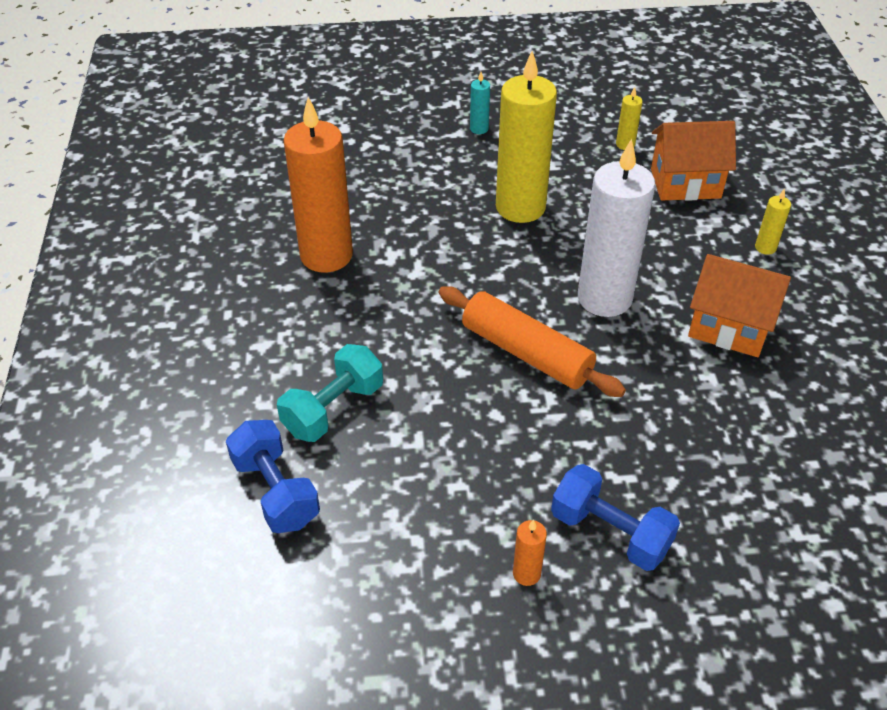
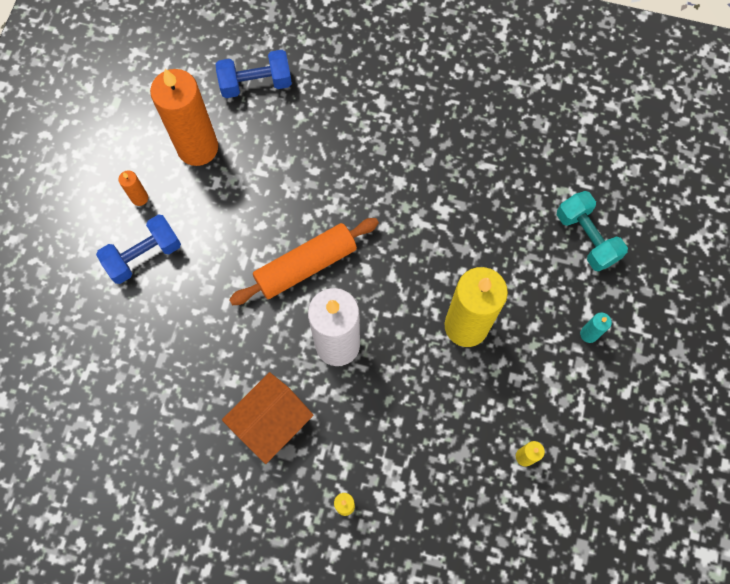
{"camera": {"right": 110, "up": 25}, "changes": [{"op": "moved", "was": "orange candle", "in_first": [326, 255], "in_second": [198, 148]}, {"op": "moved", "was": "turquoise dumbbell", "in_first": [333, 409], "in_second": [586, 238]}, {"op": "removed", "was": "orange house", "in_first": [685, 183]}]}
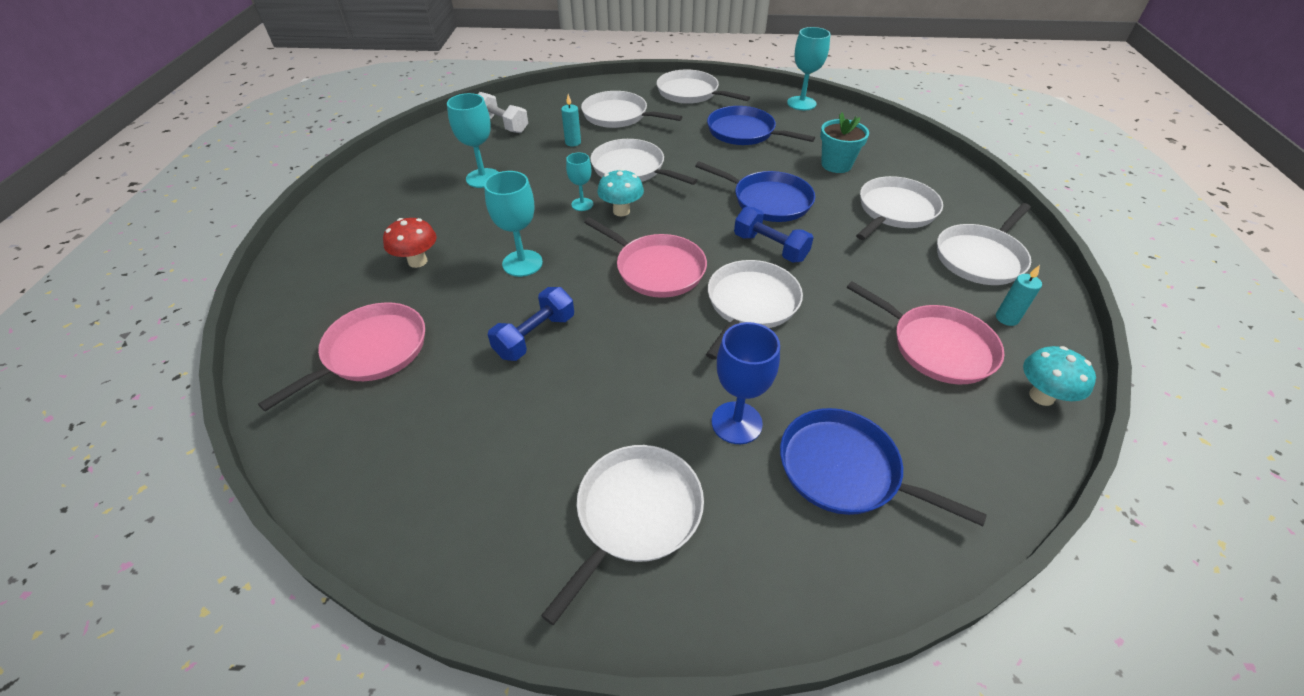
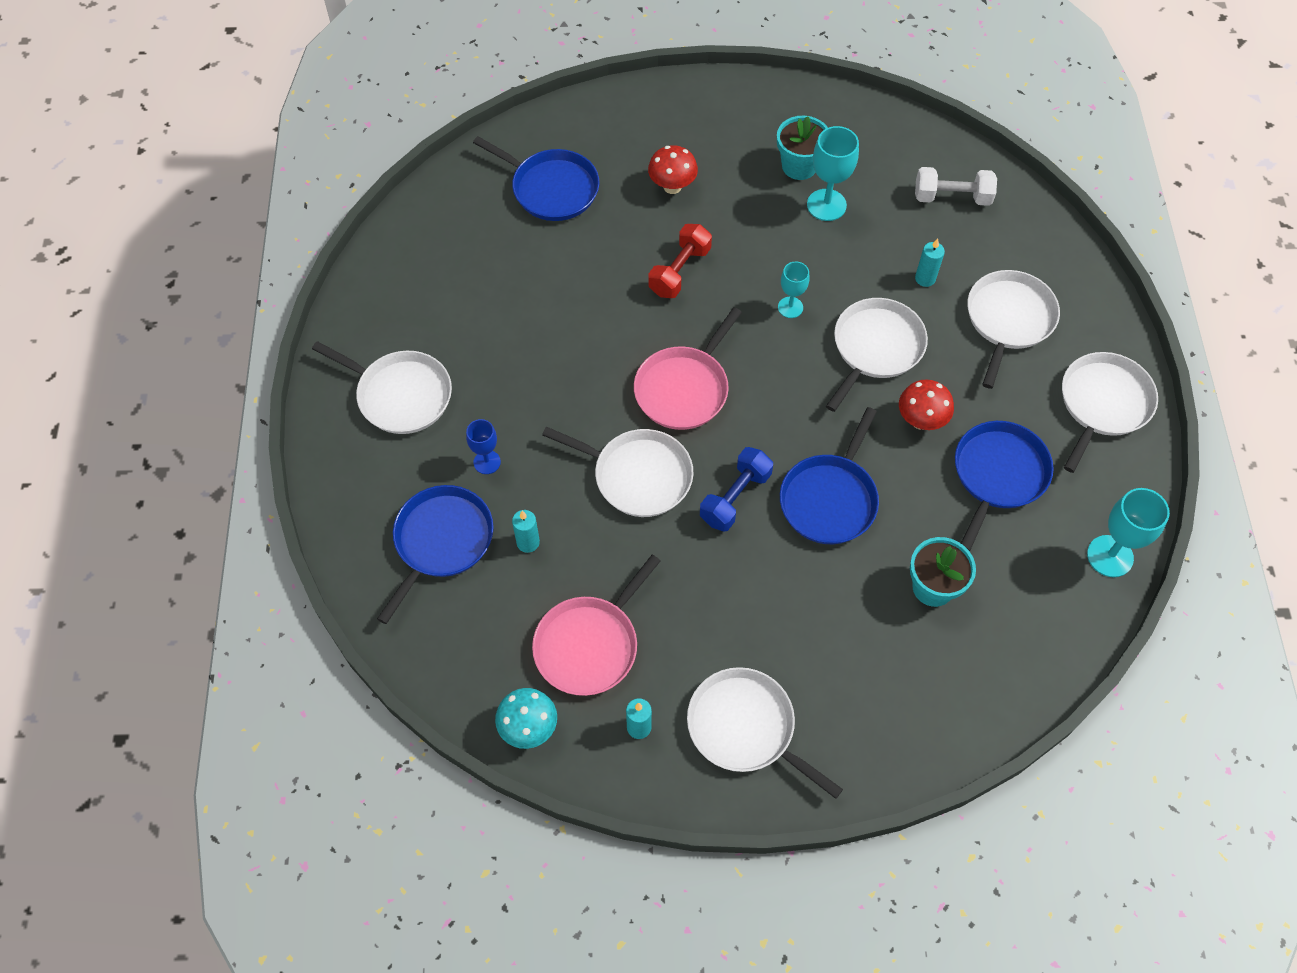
{"camera": {"right": 85, "up": 15}, "changes": [{"op": "resized", "was": "blue goblet", "in_first": [736, 423], "in_second": [487, 462], "ratio": 0.62}, {"op": "recoloured", "was": "pink pan", "now": "blue pan", "in_first": [371, 352], "in_second": [551, 188]}, {"op": "added", "now": "turquoise candle", "in_second": [528, 542]}, {"op": "replaced", "was": "turquoise goblet", "now": "red dumbbell", "in_first": [522, 263], "in_second": [679, 271]}, {"op": "added", "now": "turquoise flower pot", "in_second": [799, 166]}, {"op": "added", "now": "red mushroom", "in_second": [921, 420]}, {"op": "turned", "was": "white dumbbell", "in_first": [502, 125], "in_second": [952, 197], "clockwise": 60}, {"op": "removed", "was": "blue dumbbell", "in_first": [535, 336]}, {"op": "removed", "was": "turquoise mushroom", "in_first": [621, 211]}, {"op": "removed", "was": "white pan", "in_first": [895, 211]}]}
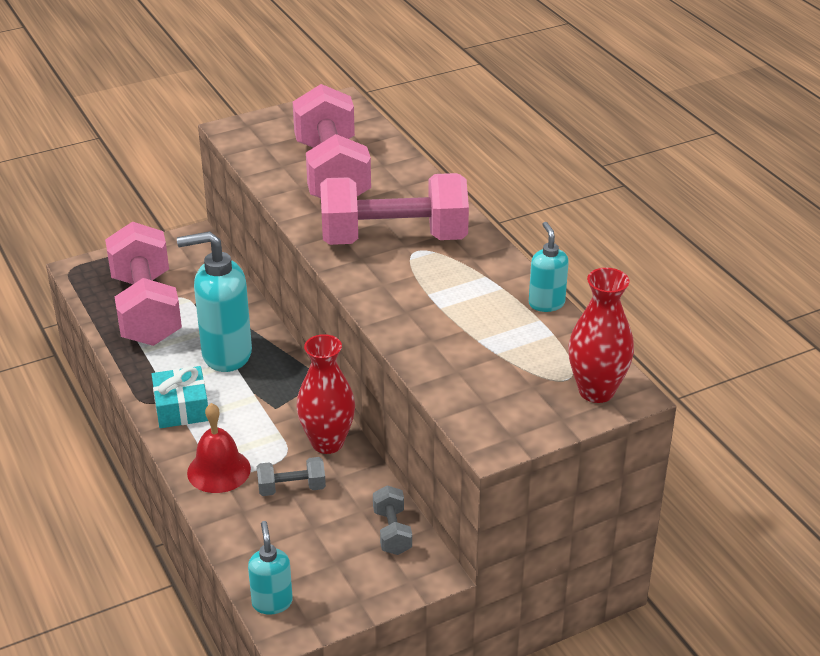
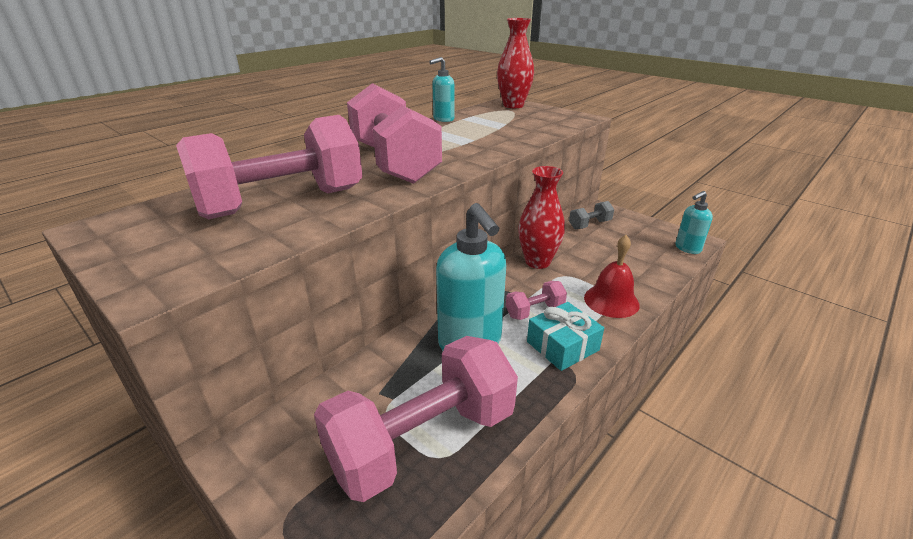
{"camera": {"right": -110, "up": -5}, "changes": [{"op": "added", "now": "pink dumbbell", "in_second": [534, 311]}, {"op": "removed", "was": "grey dumbbell", "in_first": [291, 488]}]}
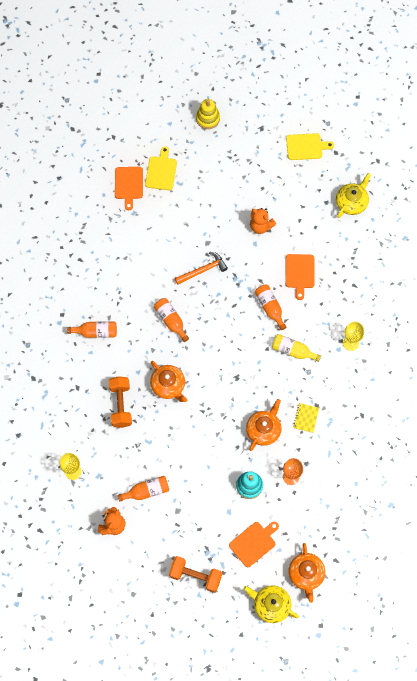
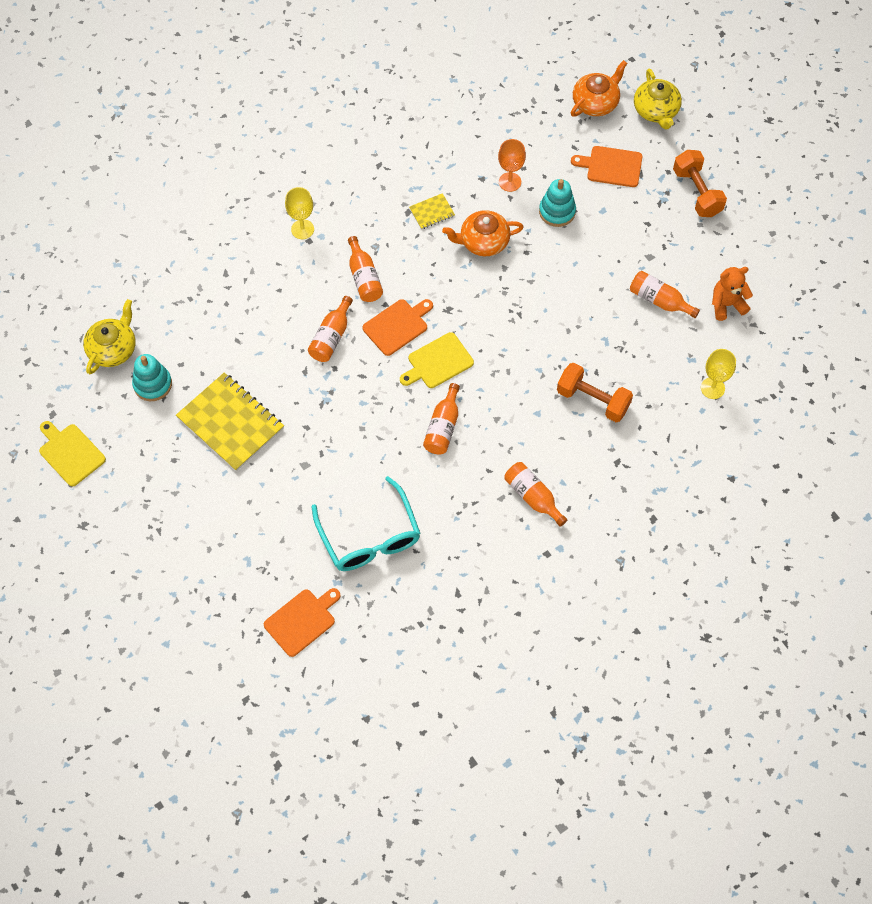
{"camera": {"right": -130, "up": -5}, "changes": [{"op": "turned", "was": "yellow teapot", "in_first": [351, 202], "in_second": [113, 349], "clockwise": 120}, {"op": "added", "now": "turquoise stacking toy", "in_second": [152, 384]}, {"op": "replaced", "was": "orange teddy bear", "now": "yellow notebook", "in_first": [260, 226], "in_second": [231, 423]}, {"op": "added", "now": "turquoise glasses", "in_second": [369, 537]}, {"op": "recoloured", "was": "yellow bottle", "now": "orange bottle", "in_first": [293, 351], "in_second": [364, 277]}, {"op": "moved", "was": "orange cutting board", "in_first": [299, 273], "in_second": [397, 326]}, {"op": "moved", "was": "yellow cutting board", "in_first": [161, 171], "in_second": [438, 362]}, {"op": "turned", "was": "orange dumbbell", "in_first": [120, 405], "in_second": [593, 400], "clockwise": 75}, {"op": "removed", "was": "orange teapot", "in_first": [168, 385]}, {"op": "removed", "was": "orange hammer", "in_first": [203, 270]}, {"op": "removed", "was": "yellow stacking toy", "in_first": [207, 119]}]}
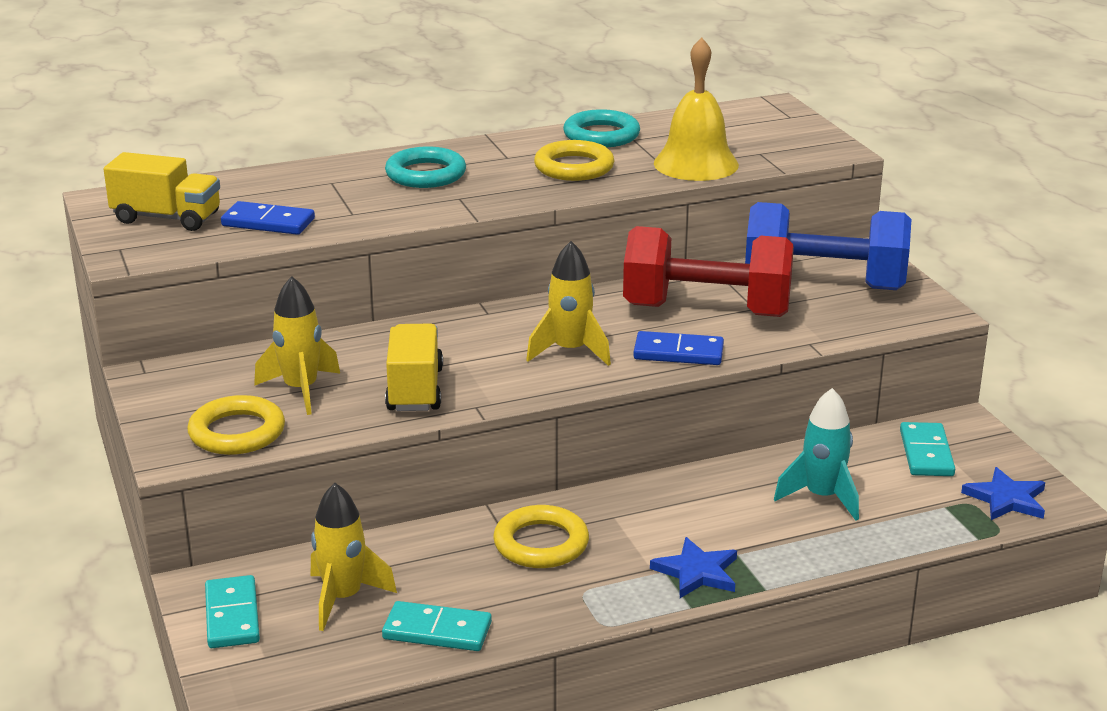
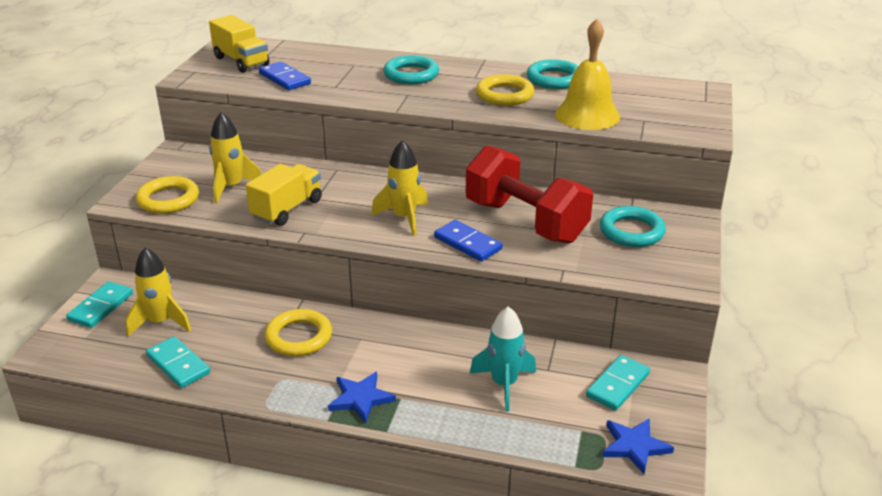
{"camera": {"right": 35, "up": 5}, "changes": [{"op": "replaced", "was": "blue dumbbell", "now": "turquoise ring", "in_first": [824, 284], "in_second": [631, 231]}]}
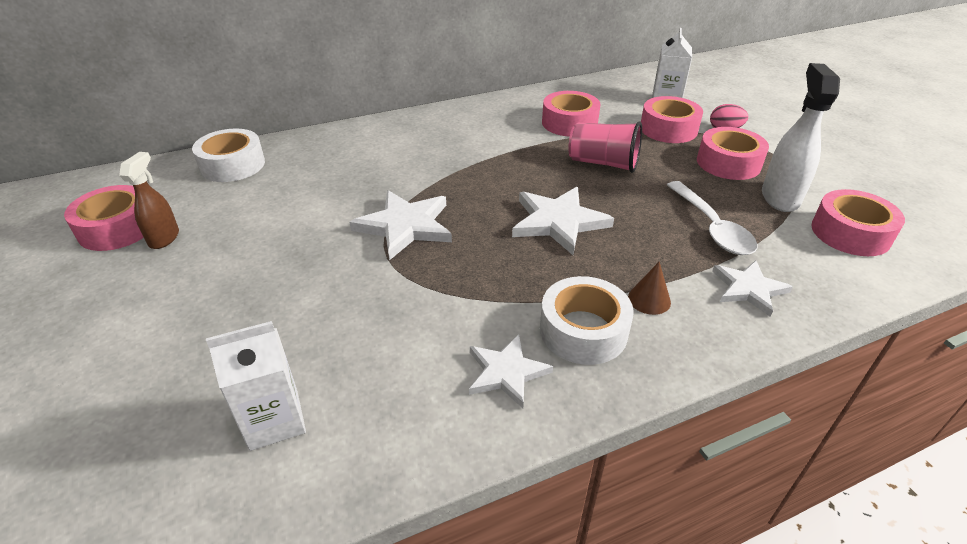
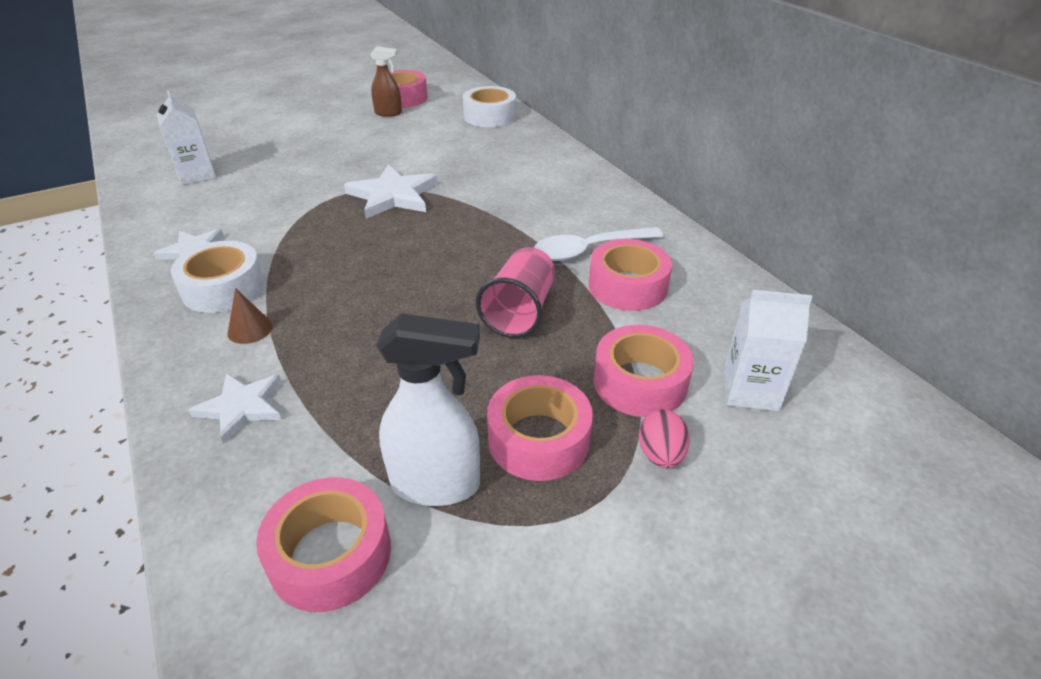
{"camera": {"right": 85, "up": 0}, "changes": [{"op": "moved", "was": "white spoon", "in_first": [712, 227], "in_second": [589, 250]}, {"op": "removed", "was": "white star", "in_first": [558, 222]}]}
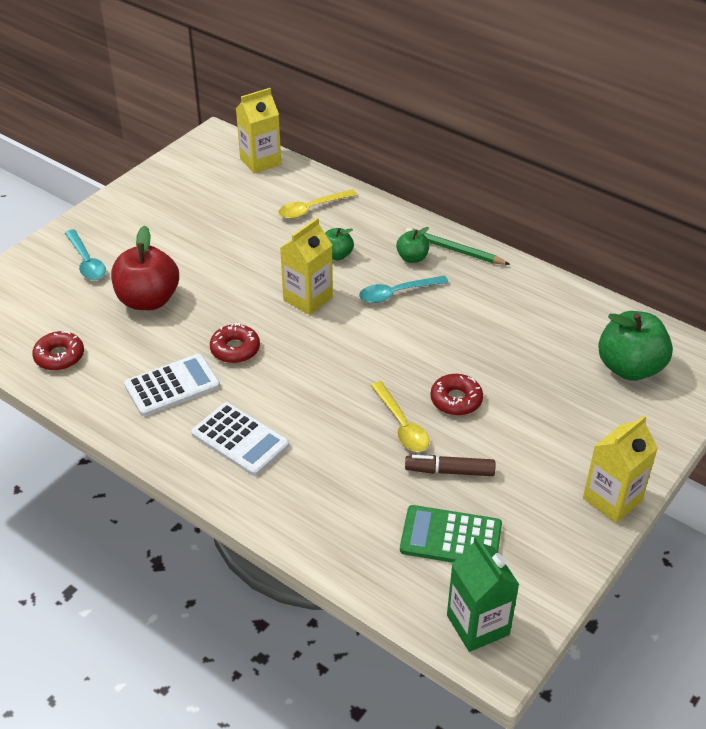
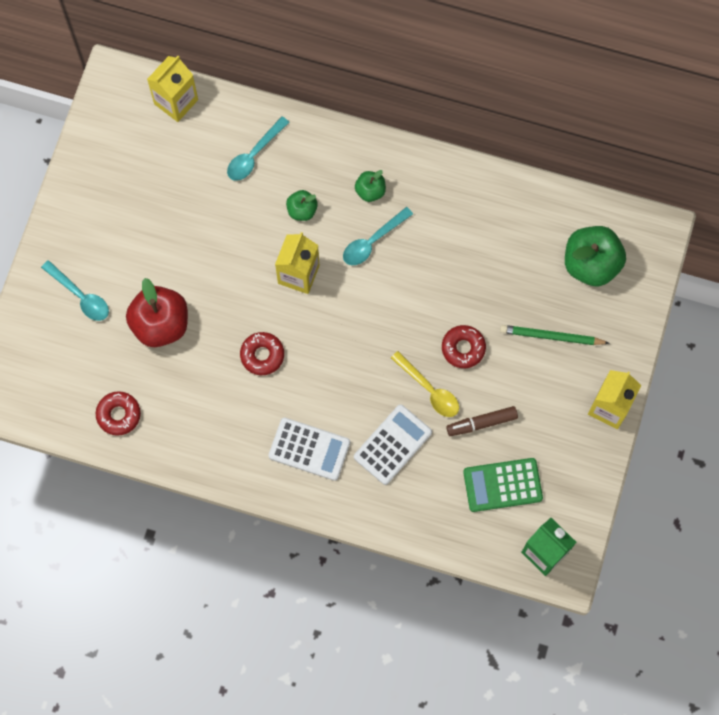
{"camera": {"right": -20, "up": 30}, "changes": [{"op": "recoloured", "was": "yellow spoon", "now": "turquoise spoon", "in_first": [311, 209], "in_second": [254, 155]}, {"op": "moved", "was": "white calculator", "in_first": [172, 386], "in_second": [393, 445]}, {"op": "moved", "was": "green pencil", "in_first": [454, 250], "in_second": [551, 336]}]}
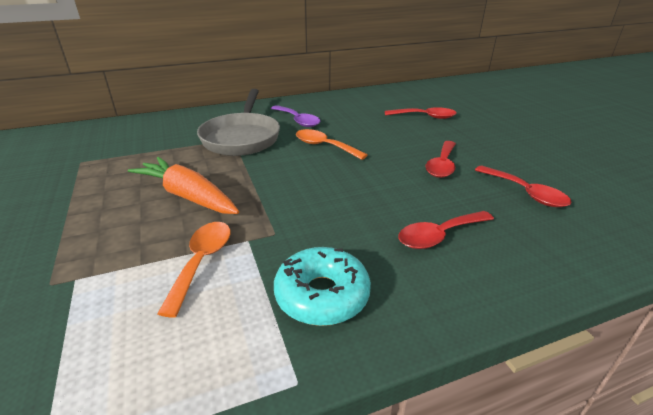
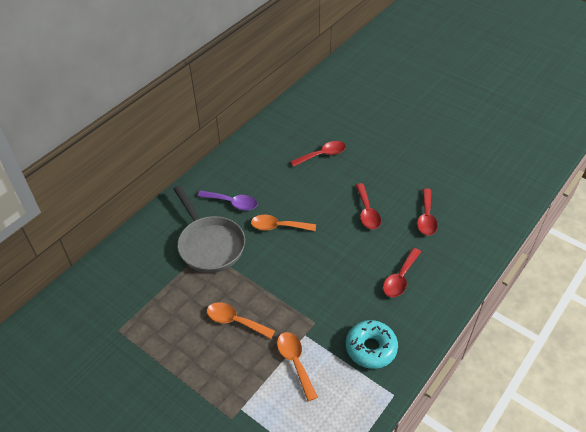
{"camera": {"right": -30, "up": 15}, "changes": [{"op": "replaced", "was": "orange carrot", "now": "orange spoon", "in_first": [188, 196], "in_second": [235, 321]}, {"op": "turned", "was": "red spoon", "in_first": [525, 193], "in_second": [426, 218], "clockwise": 75}]}
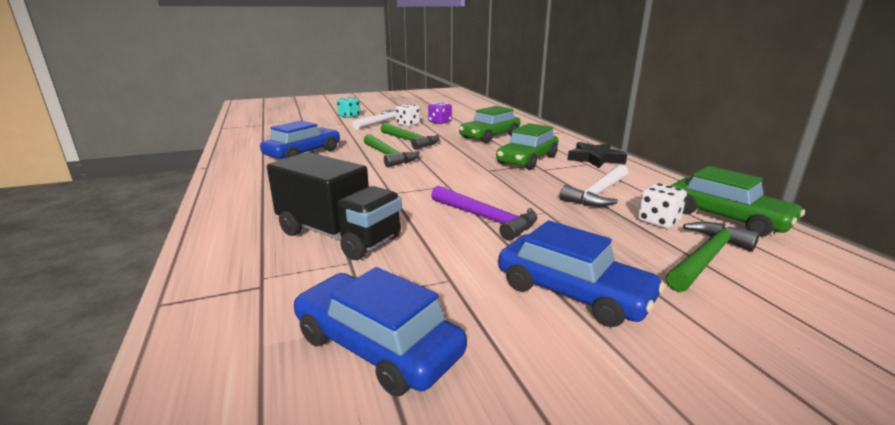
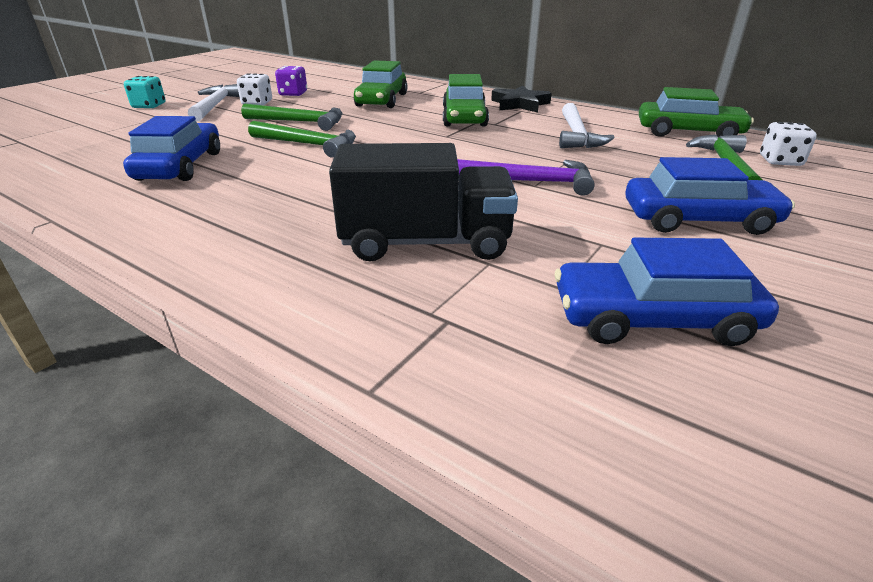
{"camera": {"right": -35, "up": 10}, "changes": [{"op": "moved", "was": "white dice", "in_first": [658, 221], "in_second": [780, 161]}]}
